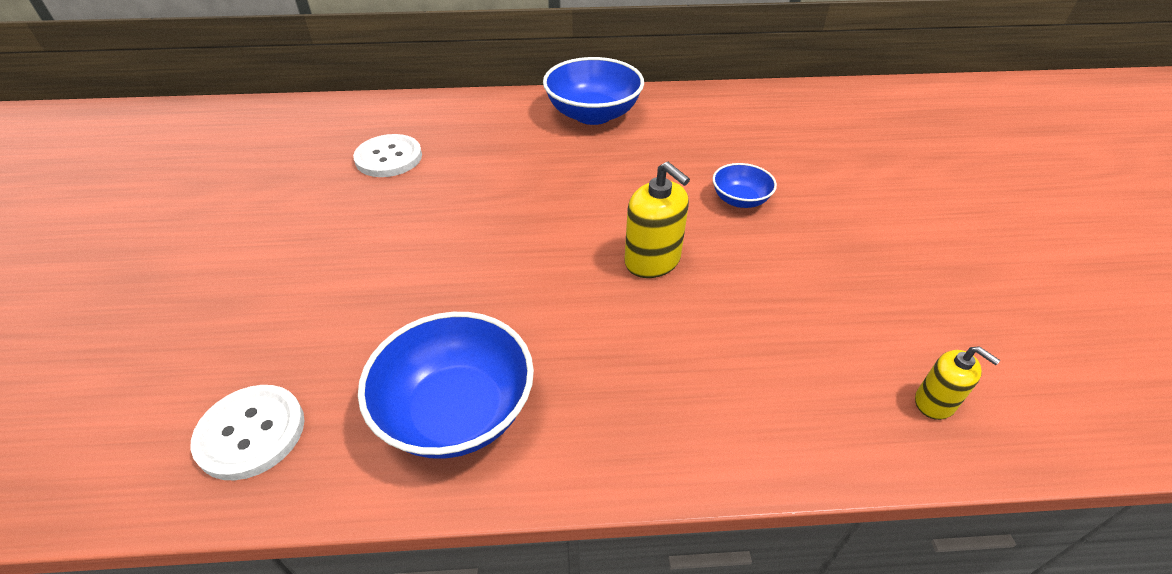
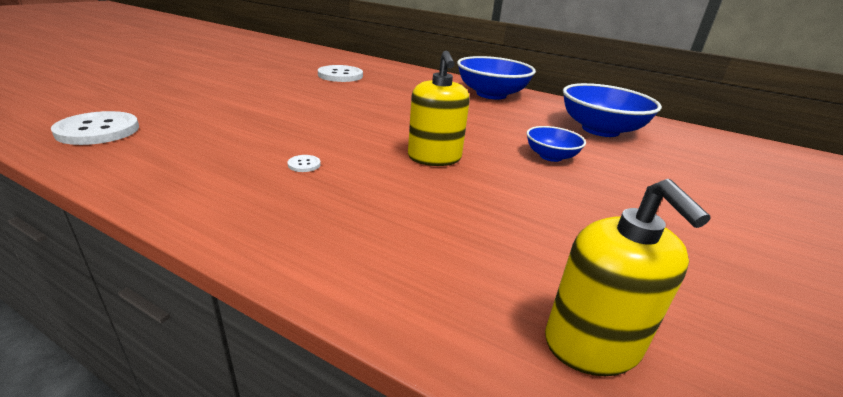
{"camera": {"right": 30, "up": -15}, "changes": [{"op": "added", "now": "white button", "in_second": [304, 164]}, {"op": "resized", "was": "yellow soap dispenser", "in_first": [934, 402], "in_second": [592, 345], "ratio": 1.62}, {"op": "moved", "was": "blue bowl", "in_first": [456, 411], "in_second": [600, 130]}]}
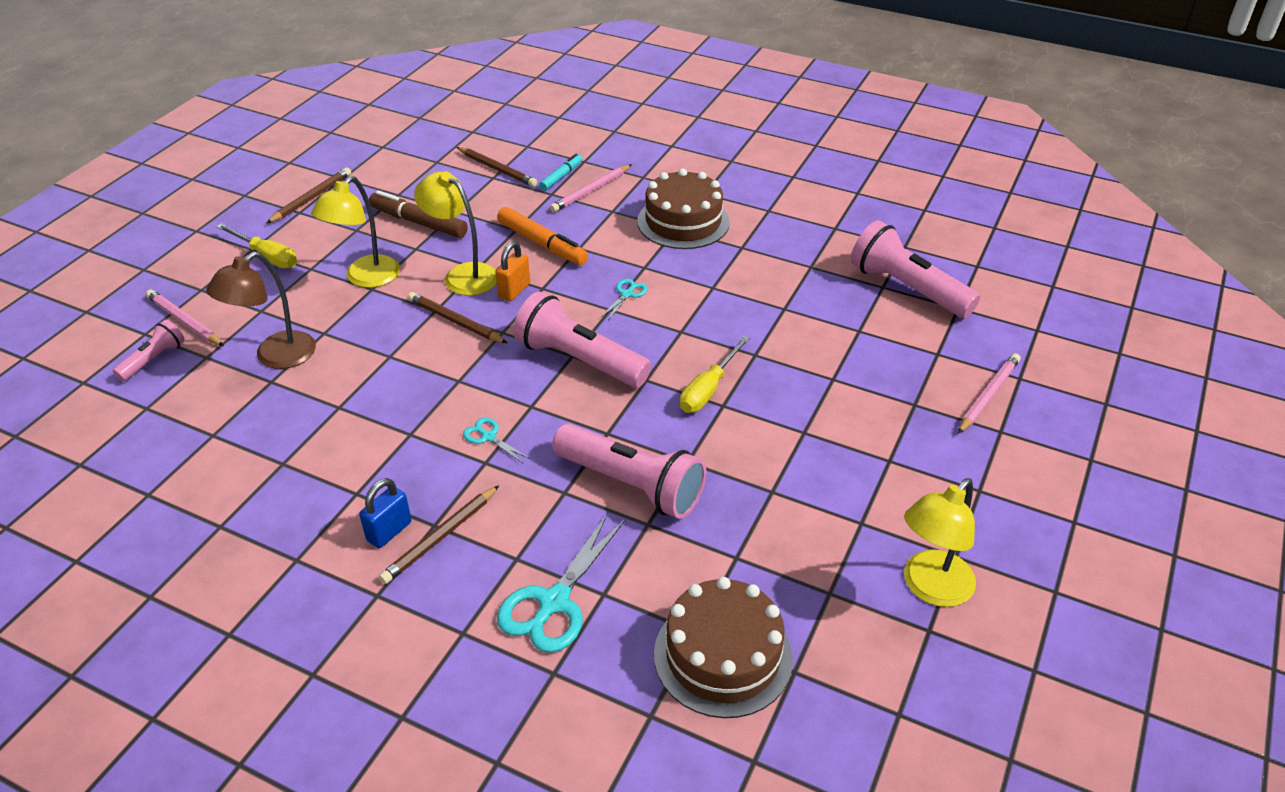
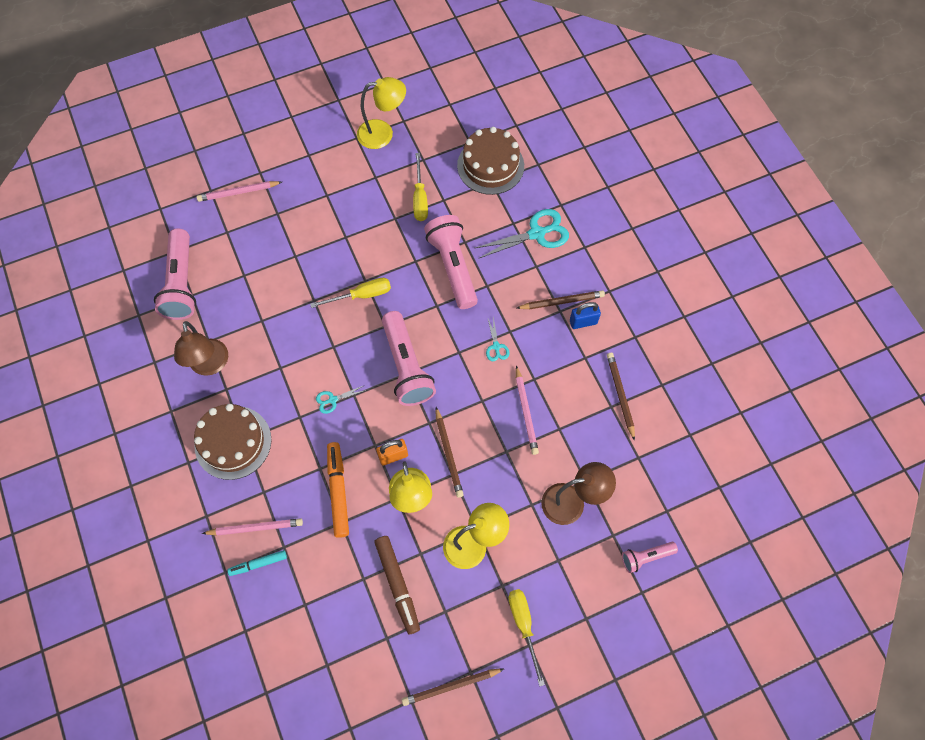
{"camera": {"right": -140, "up": 25}, "changes": [{"op": "added", "now": "brown lamp", "in_second": [210, 365]}, {"op": "added", "now": "yellow screwdriver", "in_second": [420, 198]}, {"op": "moved", "was": "pink pencil", "in_first": [185, 321], "in_second": [525, 412]}, {"op": "moved", "was": "brown pencil", "in_first": [497, 169], "in_second": [620, 395]}]}
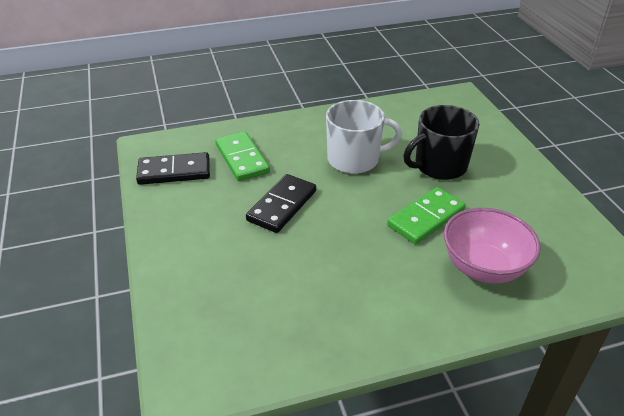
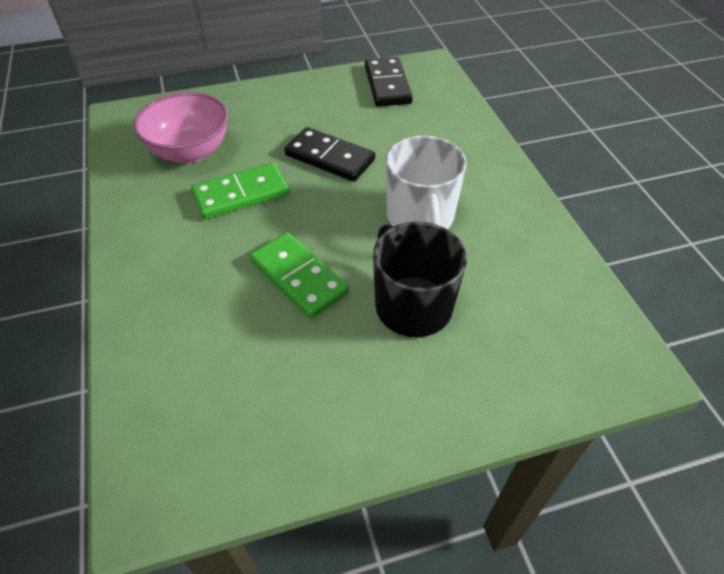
{"camera": {"right": 90, "up": 10}, "changes": [{"op": "moved", "was": "pink bowl", "in_first": [483, 267], "in_second": [190, 152]}, {"op": "moved", "was": "green domino", "in_first": [242, 158], "in_second": [241, 194]}]}
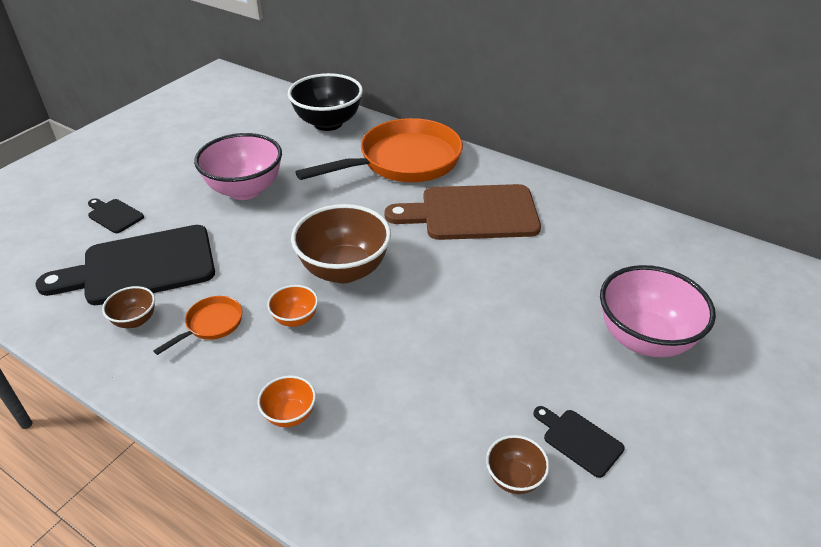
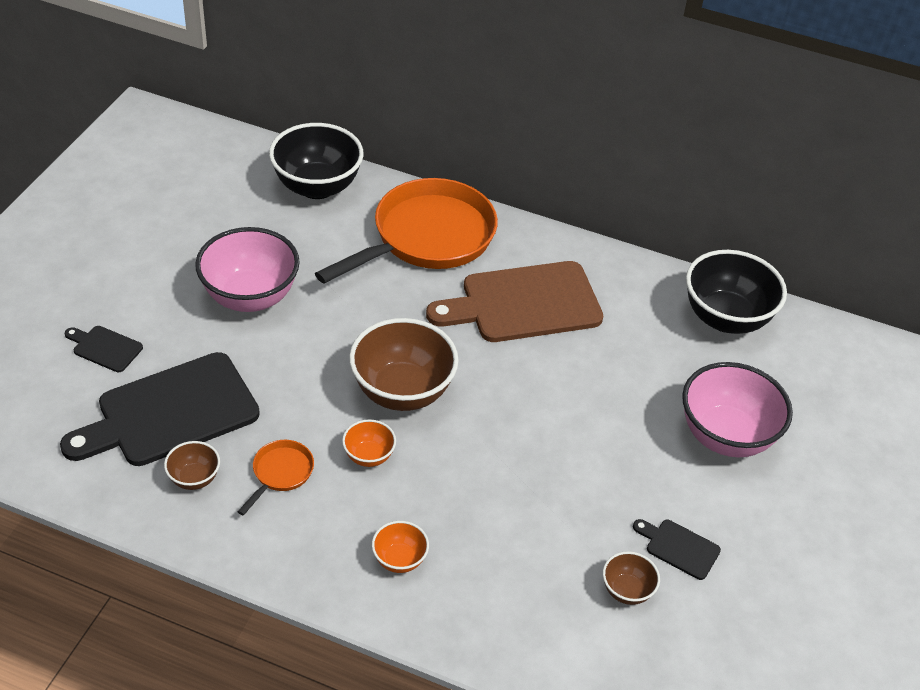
{"camera": {"right": -15, "up": 5}, "changes": [{"op": "added", "now": "black bowl", "in_second": [725, 318]}]}
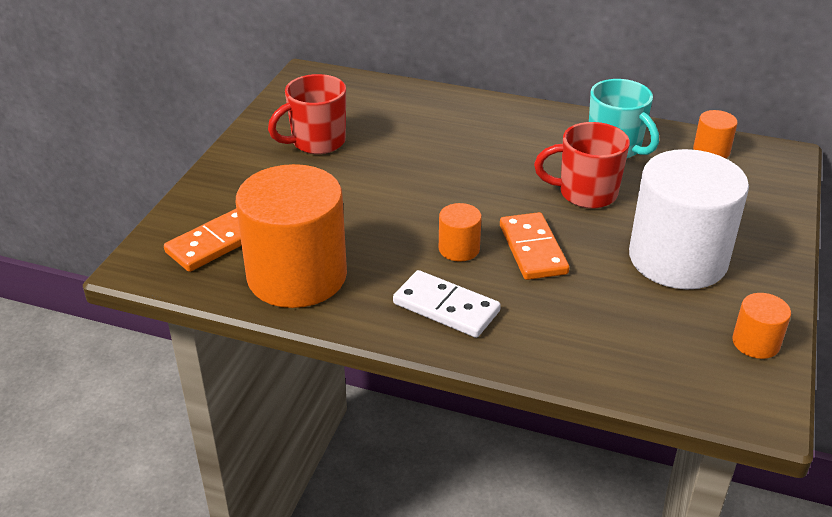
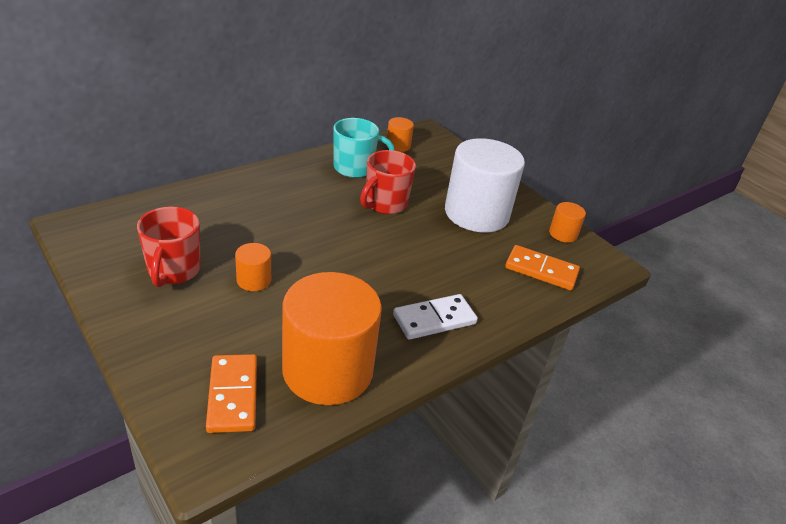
{"camera": {"right": -60, "up": 0}, "changes": [{"op": "moved", "was": "orange cylinder", "in_first": [459, 249], "in_second": [254, 280]}, {"op": "moved", "was": "orange domino", "in_first": [532, 249], "in_second": [541, 270]}]}
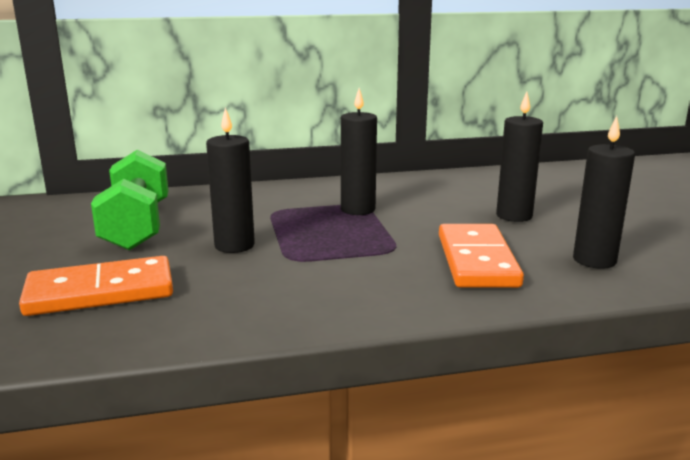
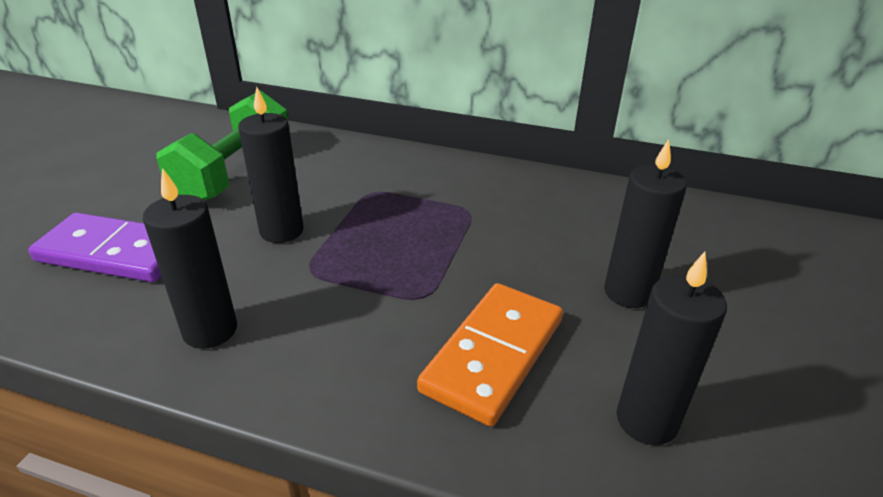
{"camera": {"right": 30, "up": 15}, "changes": [{"op": "recoloured", "was": "orange domino", "now": "purple domino", "in_first": [100, 292], "in_second": [115, 253]}, {"op": "moved", "was": "black candle", "in_first": [358, 209], "in_second": [210, 330]}]}
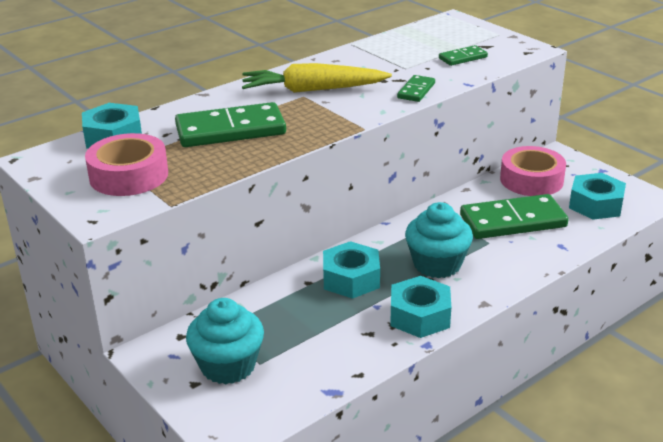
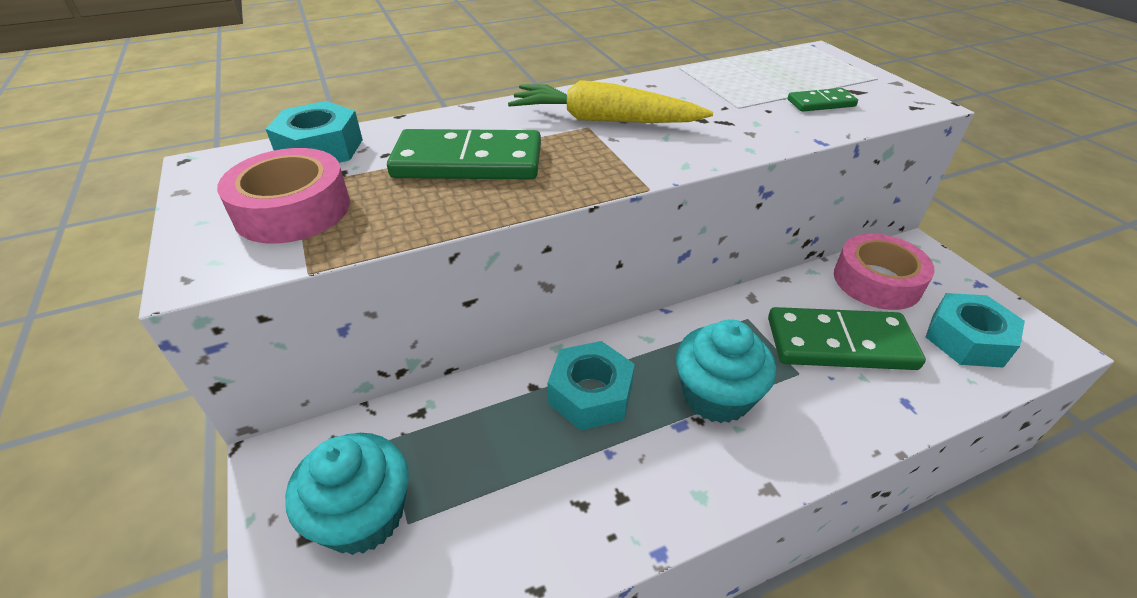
{"camera": {"right": 15, "up": 10}, "changes": [{"op": "removed", "was": "turquoise nut", "in_first": [419, 316]}, {"op": "removed", "was": "green domino", "in_first": [416, 91]}]}
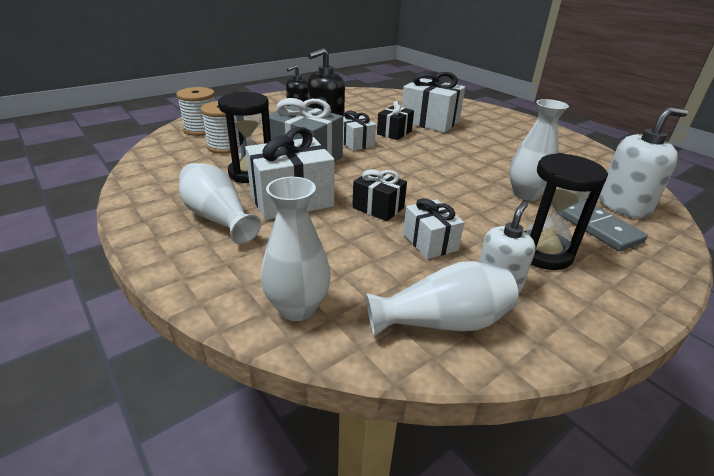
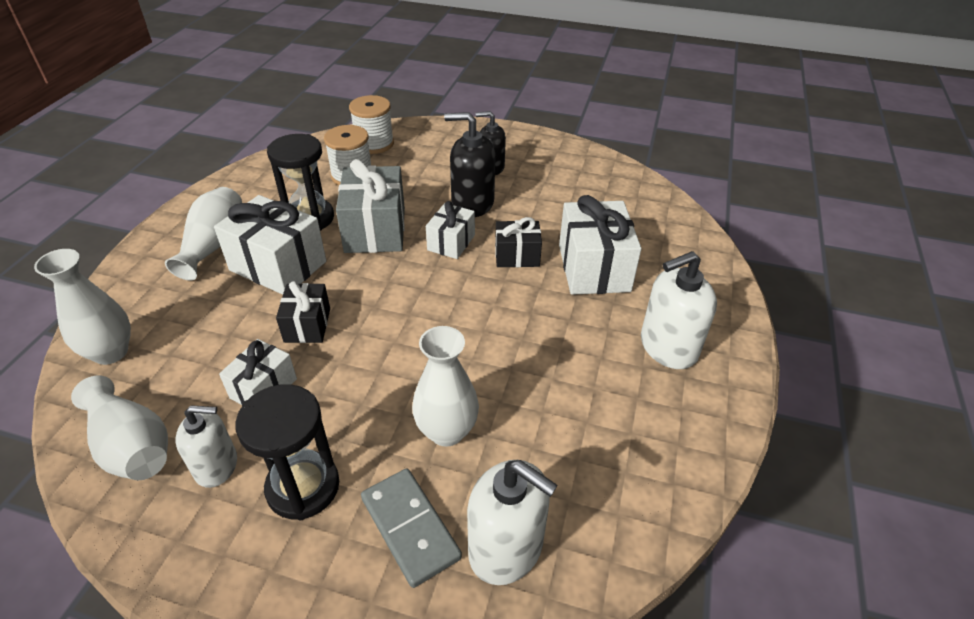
{"camera": {"right": 55, "up": 10}, "changes": [{"op": "turned", "was": "grey domino", "in_first": [597, 227], "in_second": [410, 528], "clockwise": -60}, {"op": "added", "now": "white soap dispenser", "in_second": [668, 347]}]}
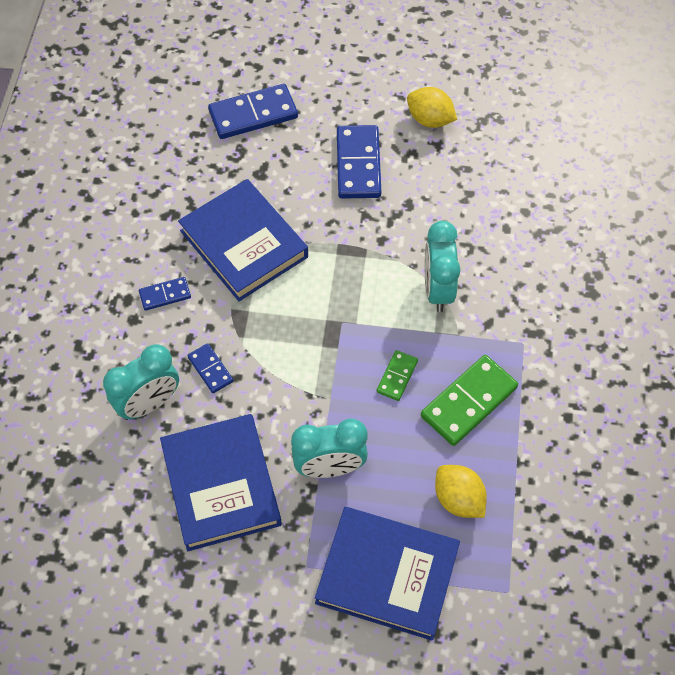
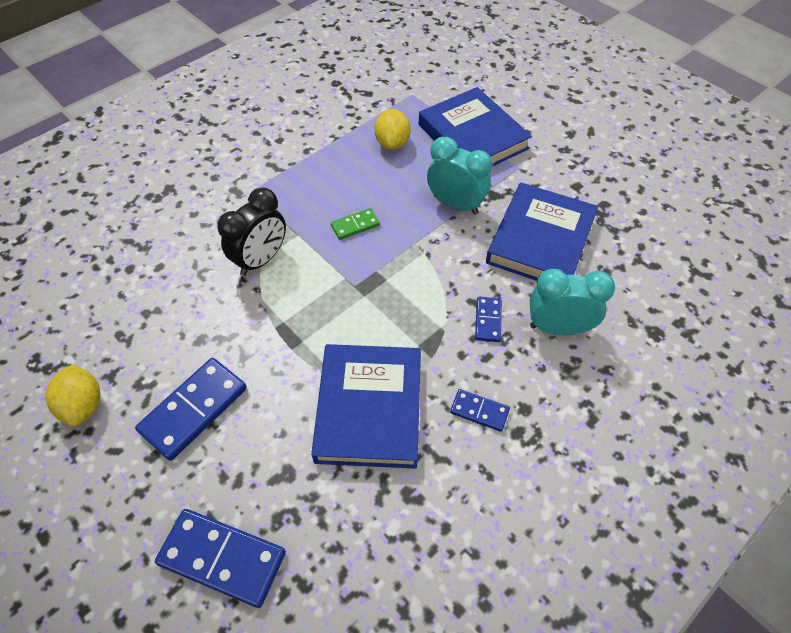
{"camera": {"right": -140, "up": -5}, "changes": [{"op": "recoloured", "was": "turquoise clock", "now": "black clock", "in_first": [437, 289], "in_second": [261, 260]}, {"op": "removed", "was": "green domino", "in_first": [469, 402]}]}
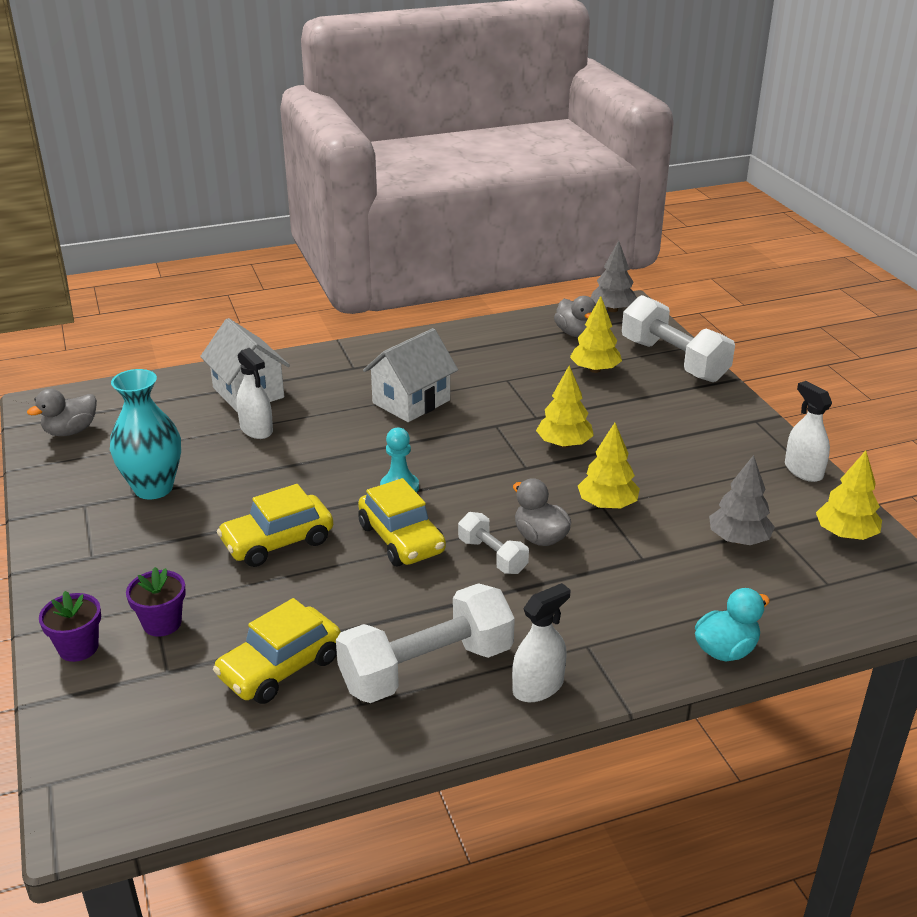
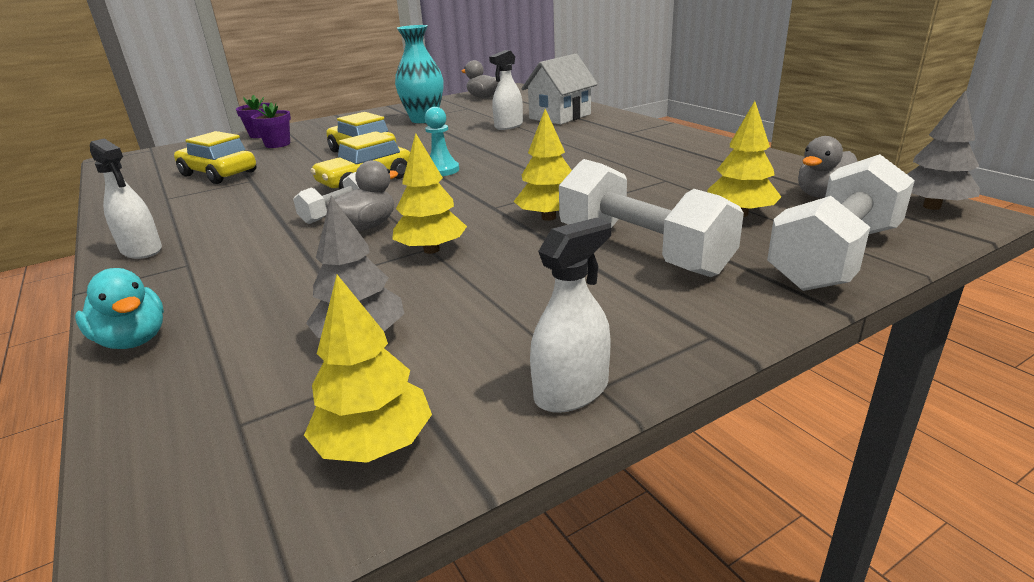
{"camera": {"right": 80, "up": -5}, "changes": [{"op": "moved", "was": "white dumbbell", "in_first": [427, 668], "in_second": [641, 251]}, {"op": "removed", "was": "white house", "in_first": [411, 402]}]}
